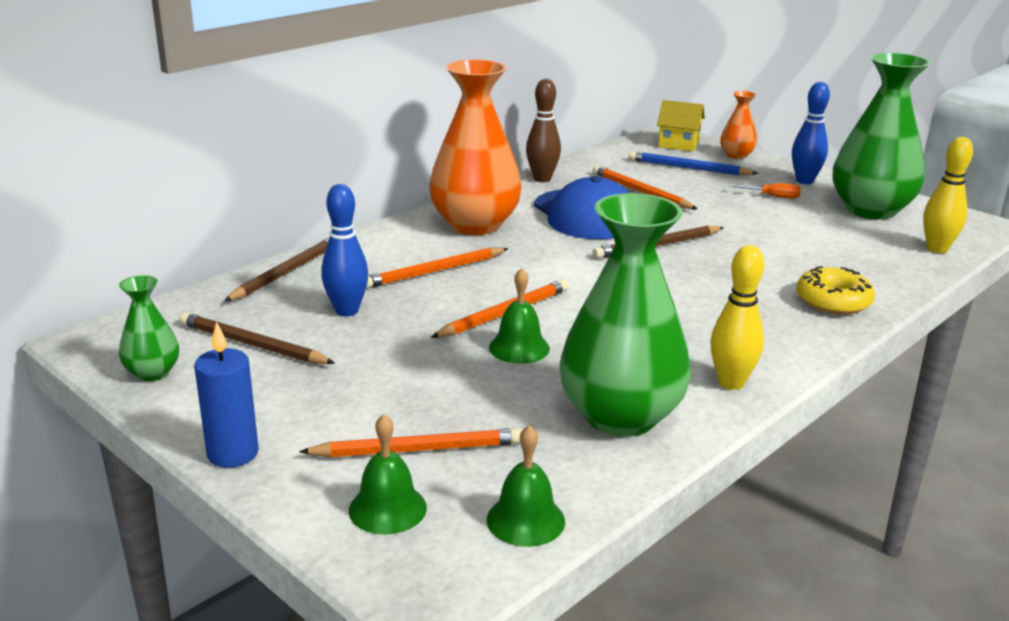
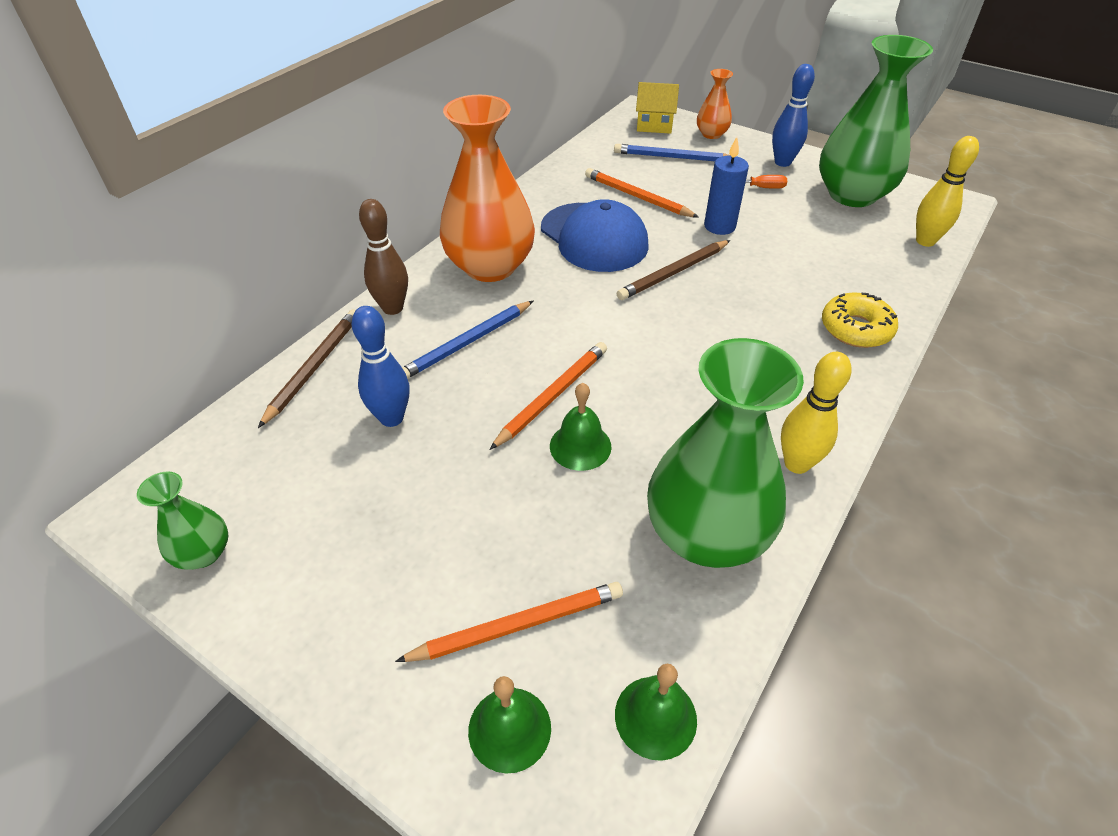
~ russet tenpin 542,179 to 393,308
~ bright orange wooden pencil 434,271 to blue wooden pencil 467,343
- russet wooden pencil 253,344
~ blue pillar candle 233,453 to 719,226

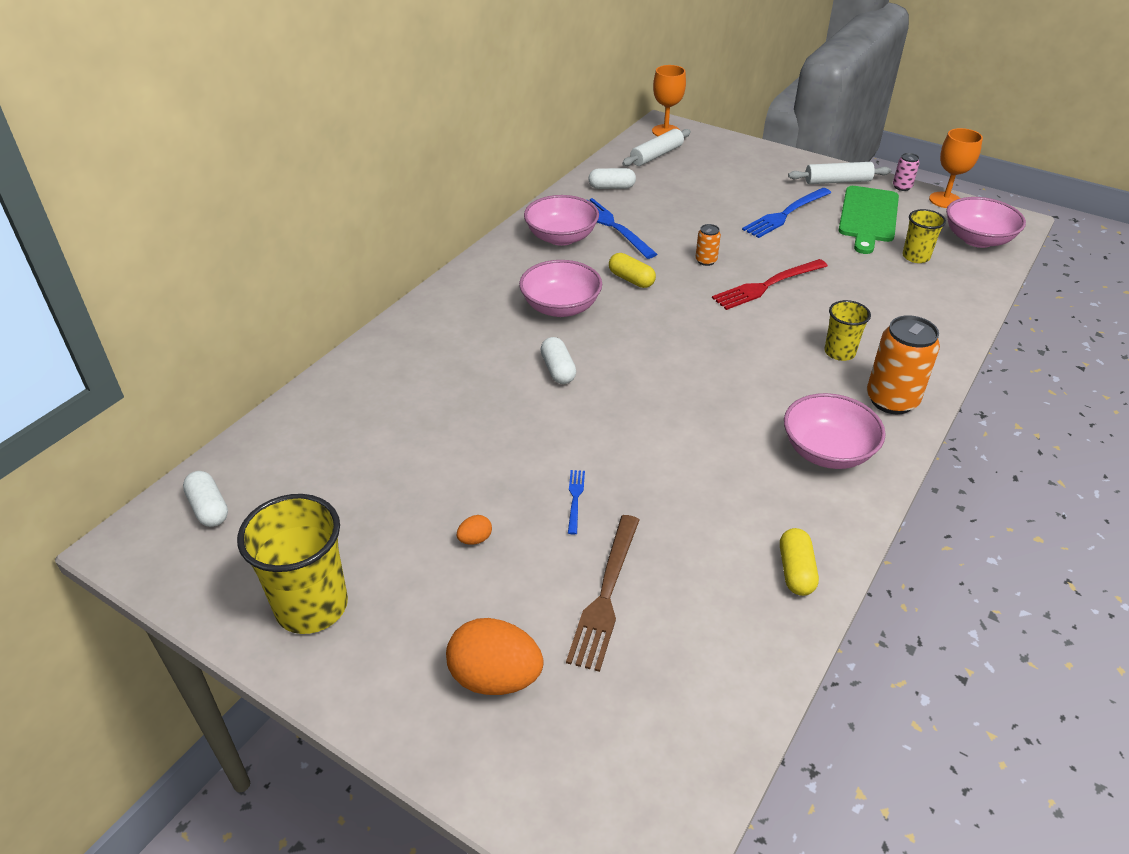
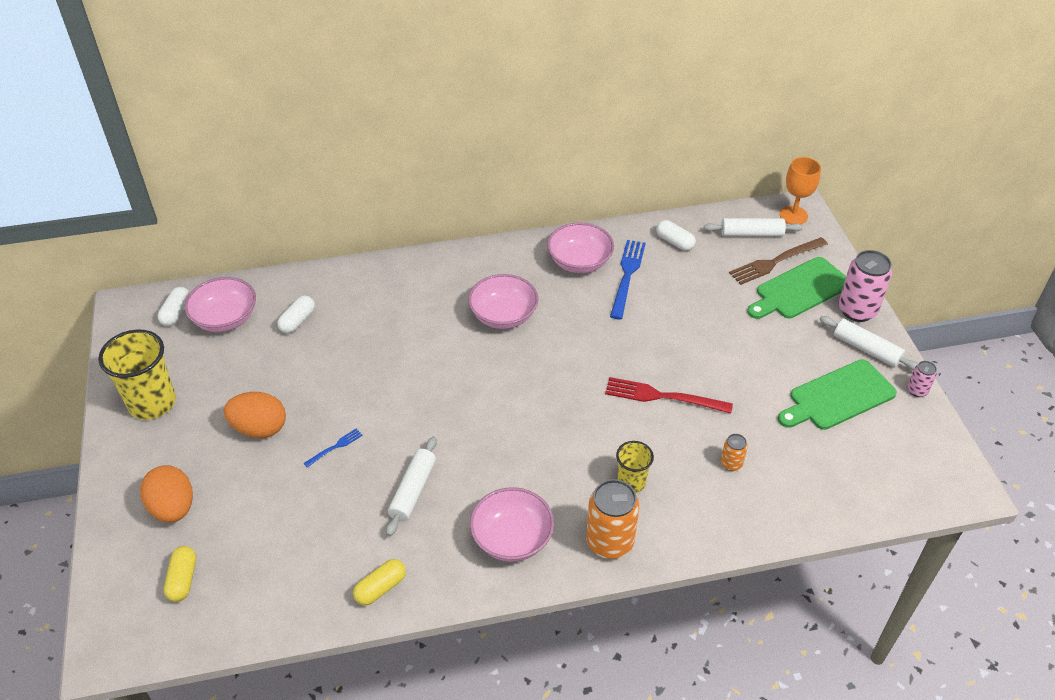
- bright orange chalice 945,200
- blue dinner fork 785,214
~ rose-pink serving bowl 977,239 to 225,319
- golden beaker 915,257
~ bright orange soda can 706,261 to 731,464
~ golden pill 631,279 to 183,579
~ white pill 558,370 to 298,321
~ bright orange egg 475,539 = 259,428 x2.28
~ russet dinner fork 605,595 to 775,262
+ rose-pink soda can 857,310
+ green cutting board 800,290
+ white pastry roller 413,491

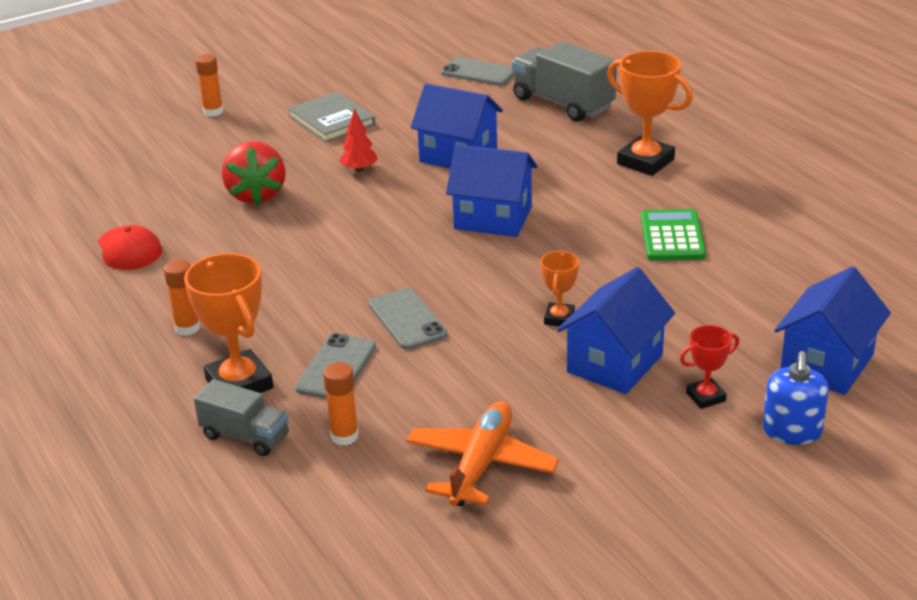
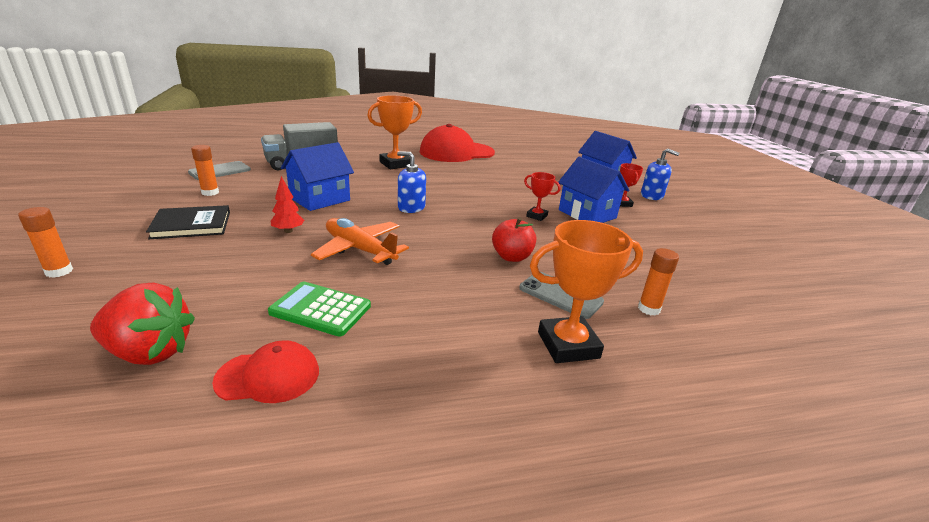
~ grey hardcover 332,120 to black hardcover 191,225
~ red strawberry 256,195 to 150,352
~ blue house 493,218 to blue soap pump 411,207
~ green calculator 672,236 to 320,309
~ bright orange trophy 559,318 to red trophy 537,216
~ bright orange stick of glue 187,328 to 210,192
~ grey smartphone 407,319 to red toy apple 512,257
- grey toy truck 245,436
~ bright orange plane 481,465 to 359,249
+ red baseball cap 456,152

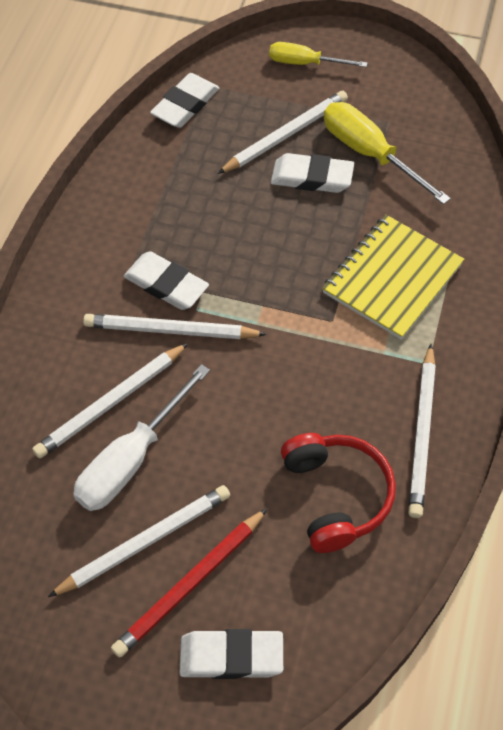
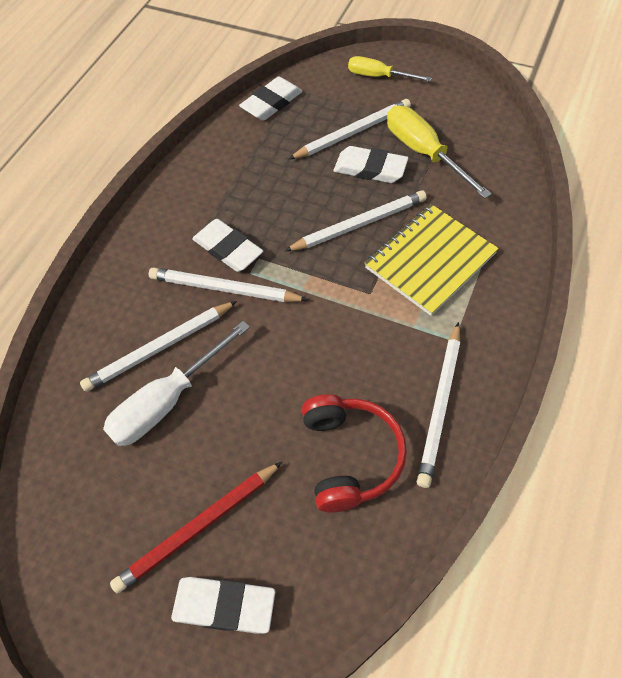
~ white wooden pencil 145,542 to 359,224

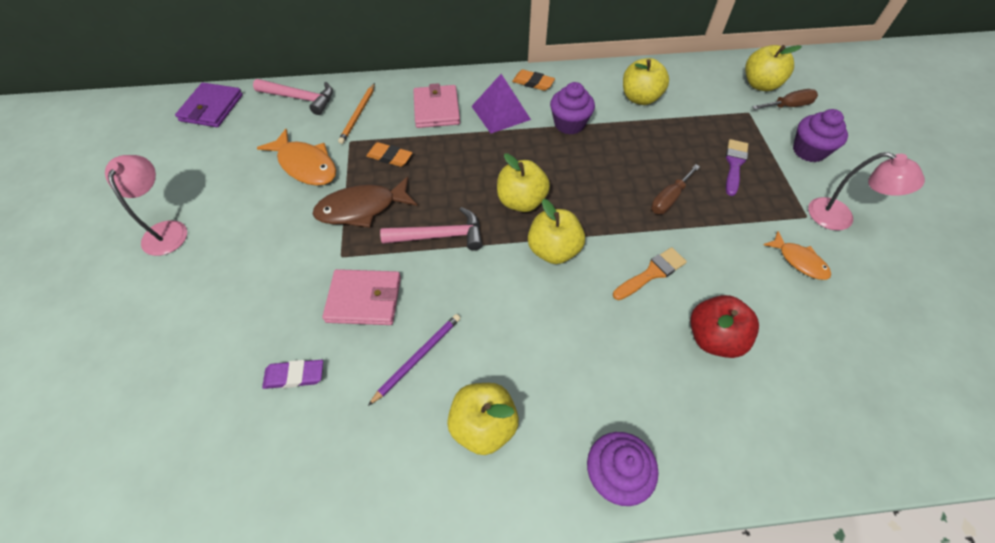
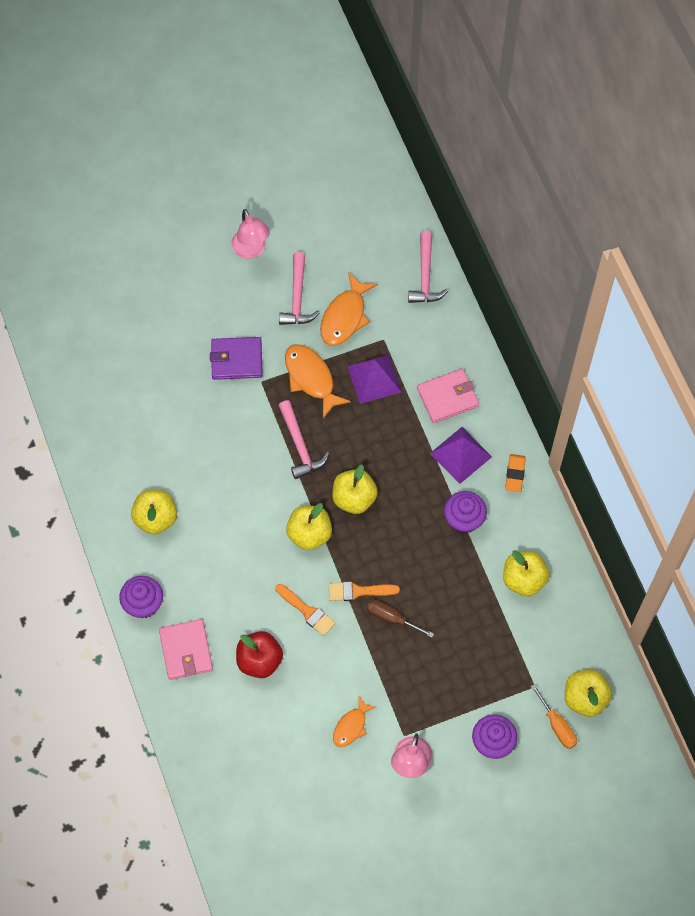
~ royal purple billfold 212,108 to 236,360
- bright orange wooden pencil 358,115
~ russet hand screwdriver 788,106 to bright orange hand screwdriver 557,726
- royal purple brush 734,164
~ bright orange eraser 389,157 to royal purple solid pyramid 374,379
~ rose-pink desk lamp 167,230 = 251,250 90 degrees clockwise
~ russet fish figure 361,208 to bright orange fish figure 311,378
~ rose-pink billfold 364,299 to 186,650
- royal purple wooden pencil 418,357
- royal purple eraser 294,376
+ rose-pink hammer 297,297
+ bright orange brush 358,591

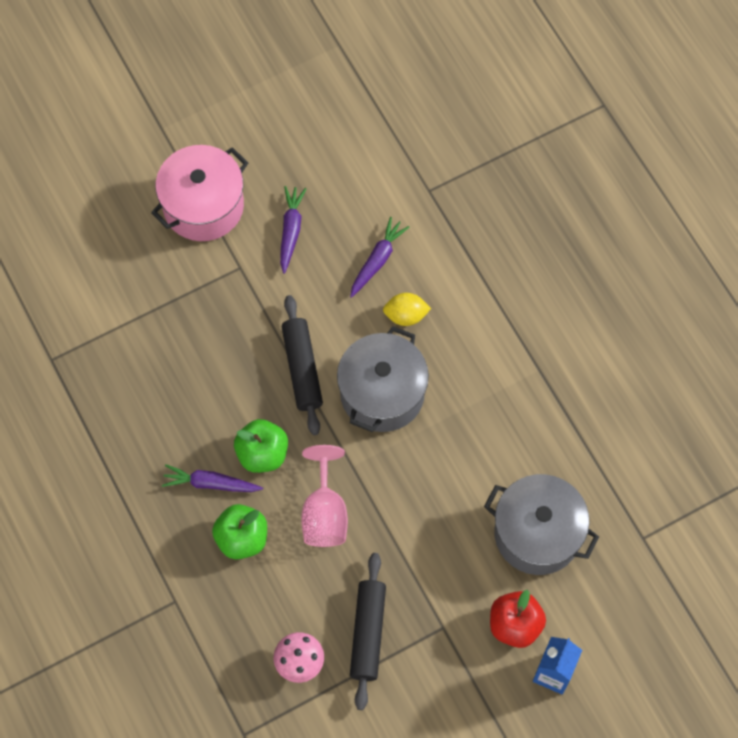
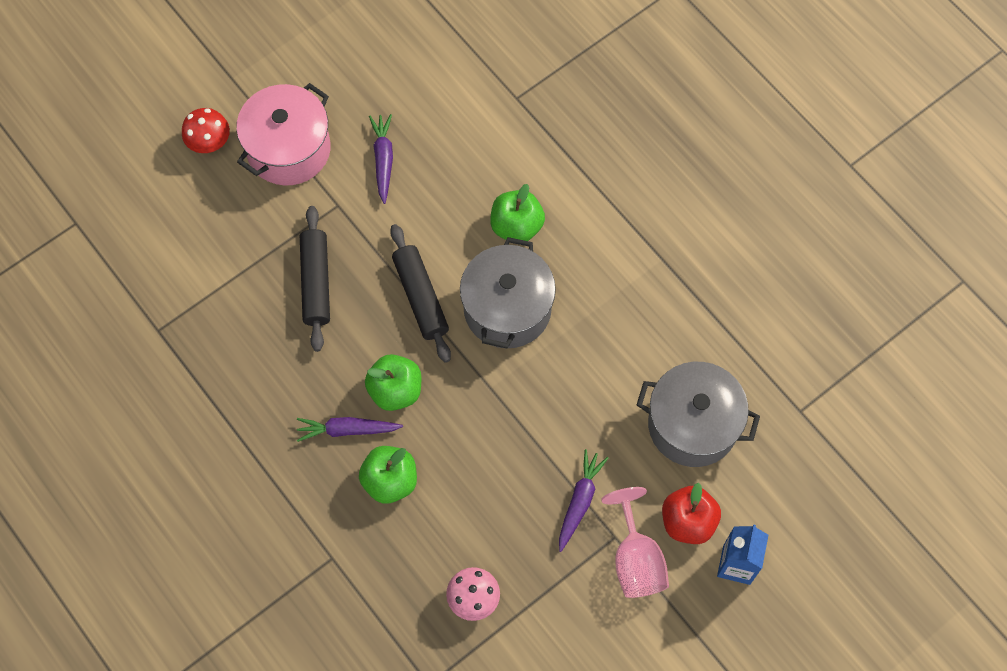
~ royal purple carrot 377,260 to 580,501
~ golden lemon 406,315 to green toy apple 516,226
~ rose-pink chalice 324,513 to 636,559
~ black pastry roller 368,633 to 316,282
+ red mushroom 209,143

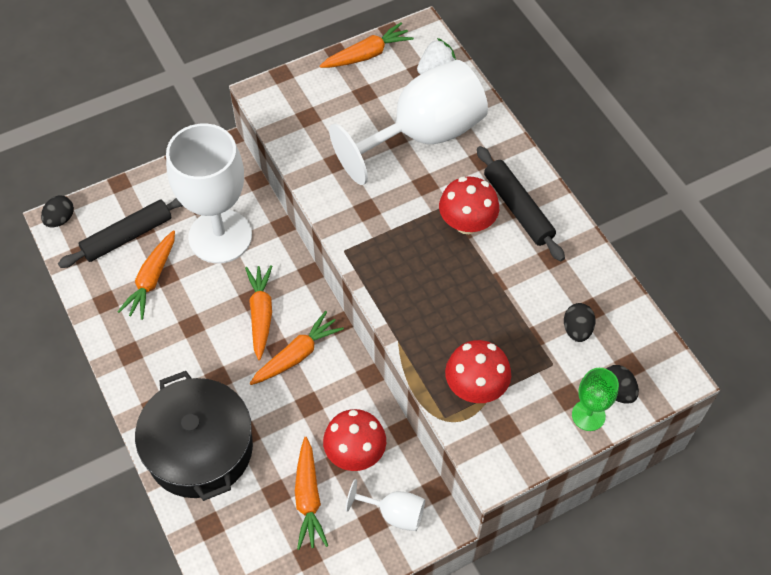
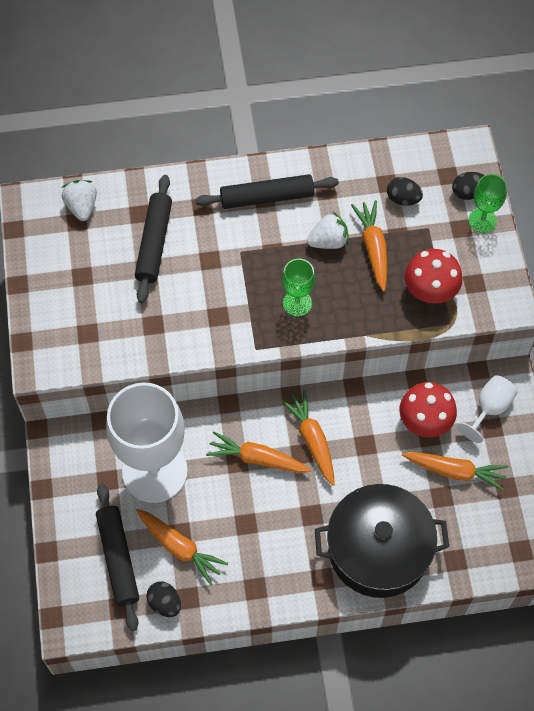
~ bright orange carrot 367,55 to 373,248
~ white chalice 423,135 to black pastry roller 154,243
- red mushroom 467,223
~ black egg 60,219 to 165,603
+ white strawberry 328,241
+ green chalice 297,303

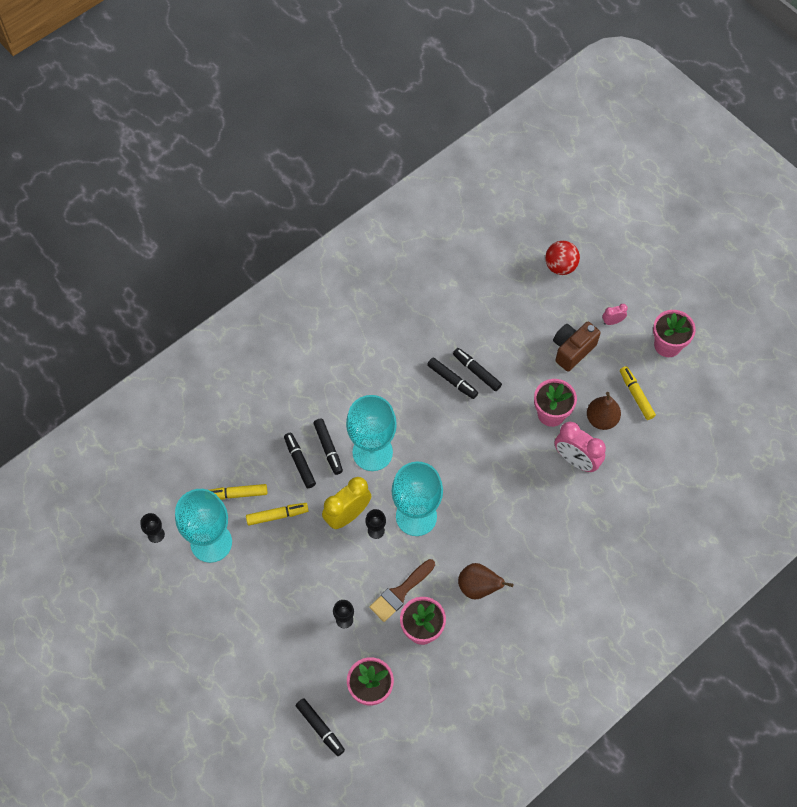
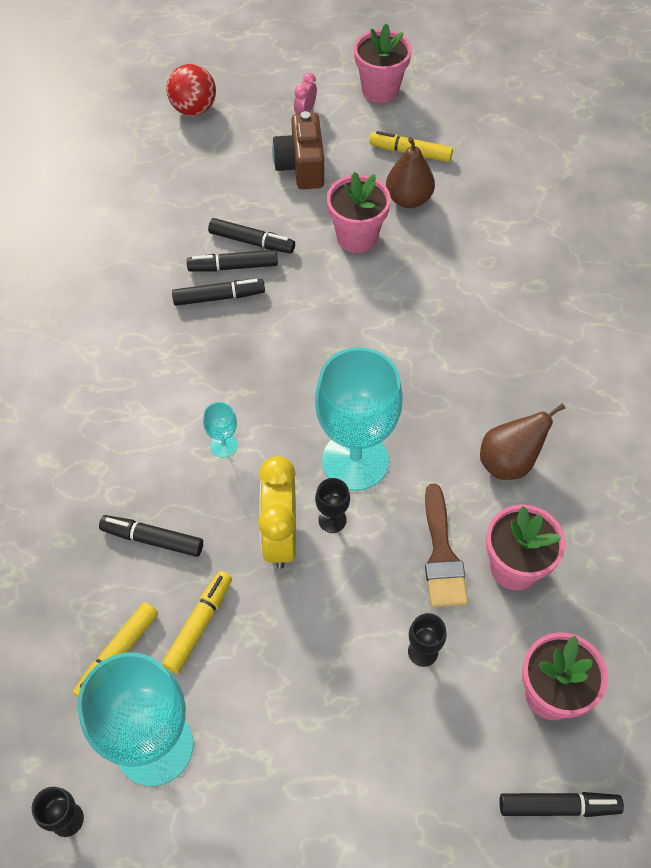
~ turquoise chalice 372,452 = 224,445 x0.41
~ black marker 328,448 to 252,241
- rose-pink alarm clock 576,460

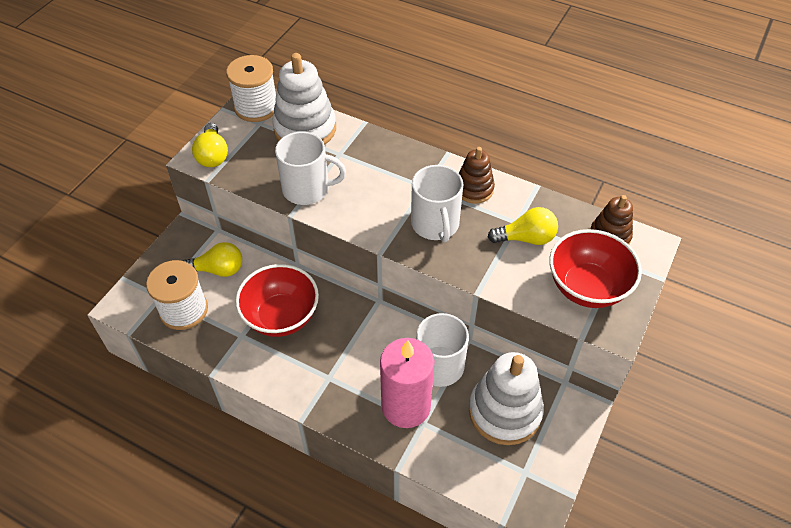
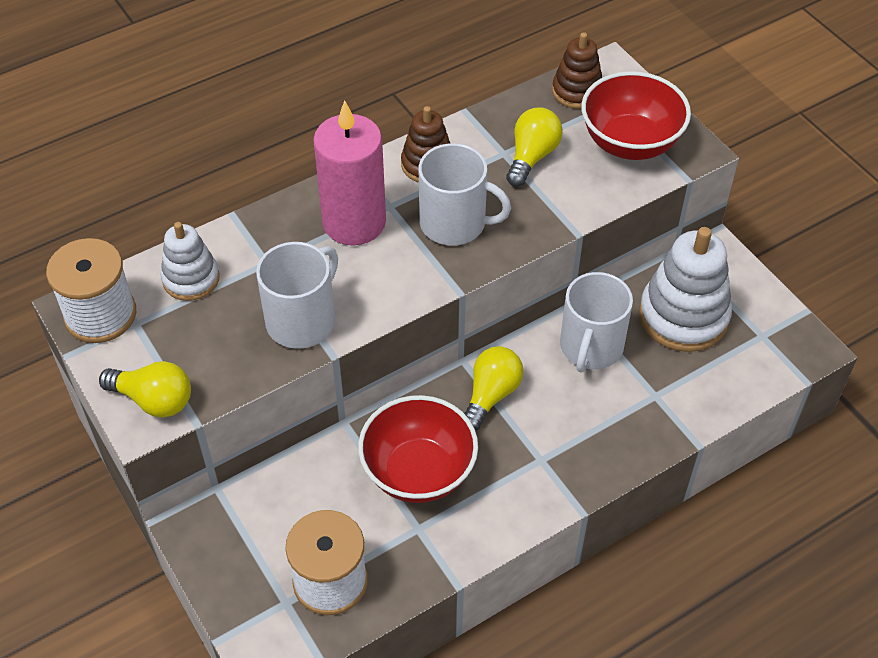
~ white ring stacker 305,129 = 191,279 x0.59
~ golden lightbulb 218,270 to 491,395
~ rose-pink pillar candle 406,406 to 354,222

